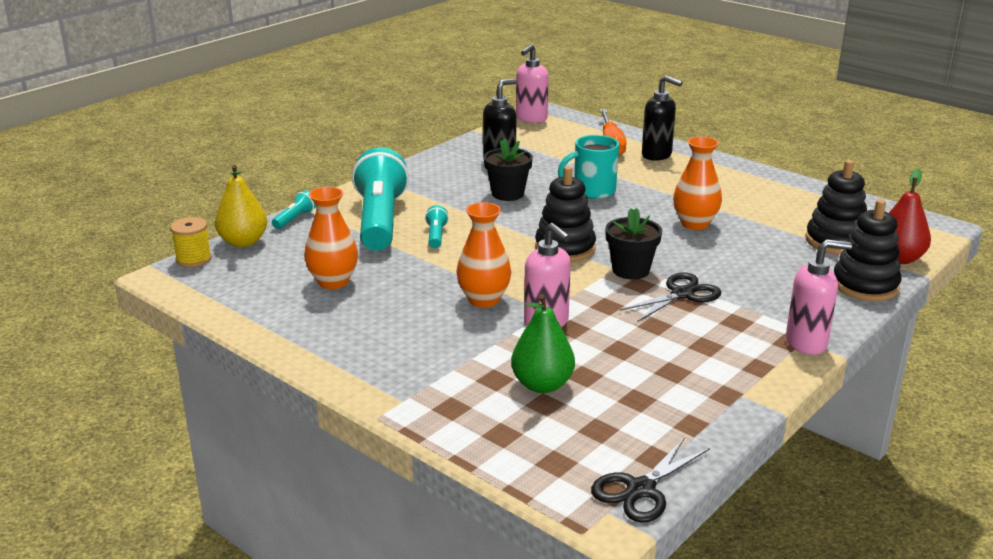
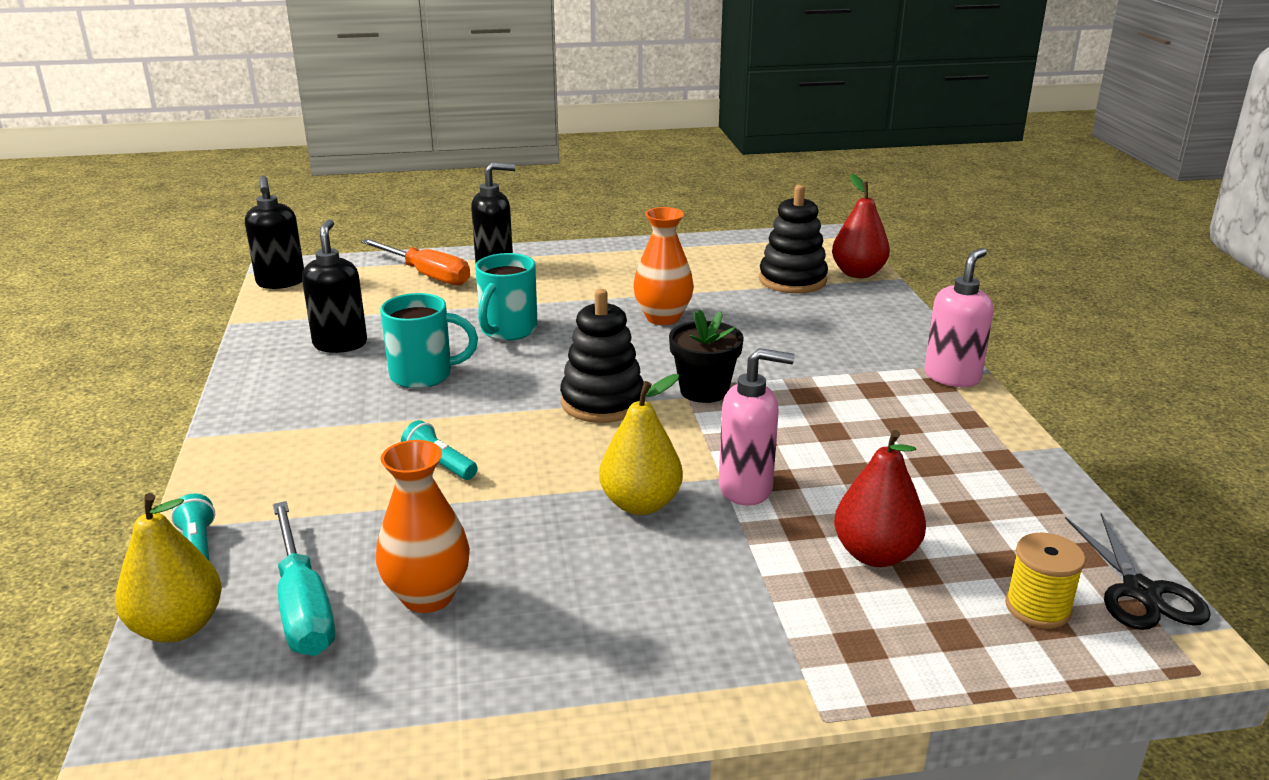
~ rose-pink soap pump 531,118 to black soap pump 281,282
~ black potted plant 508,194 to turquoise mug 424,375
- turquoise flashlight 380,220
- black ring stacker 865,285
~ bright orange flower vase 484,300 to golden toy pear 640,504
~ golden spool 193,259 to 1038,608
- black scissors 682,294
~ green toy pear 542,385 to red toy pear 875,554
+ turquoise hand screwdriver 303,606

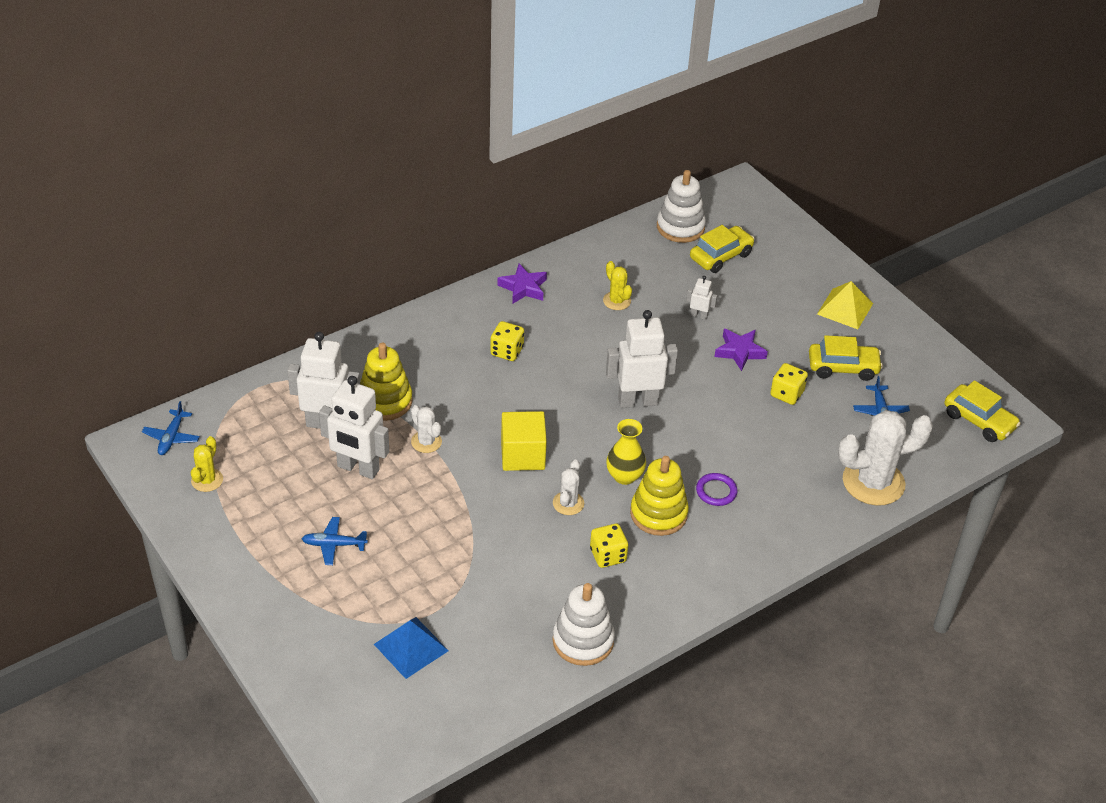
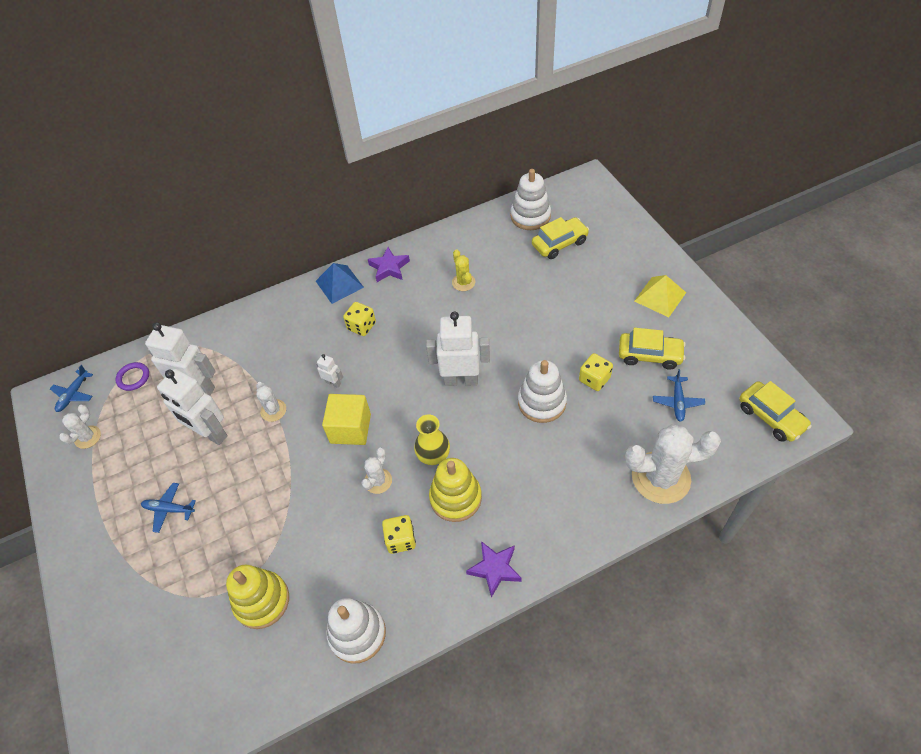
~ white robot figure 699,316 to 333,383
~ royal purple five-pointed star 739,352 to 495,569
~ golden ring stacker 385,401 to 262,601
~ golden prickly plant 207,480 to white prickly plant 87,437
~ royal purple ring 716,491 to 133,378
~ blue solid pyramid 411,647 to 339,284
+ white ring stacker 541,402

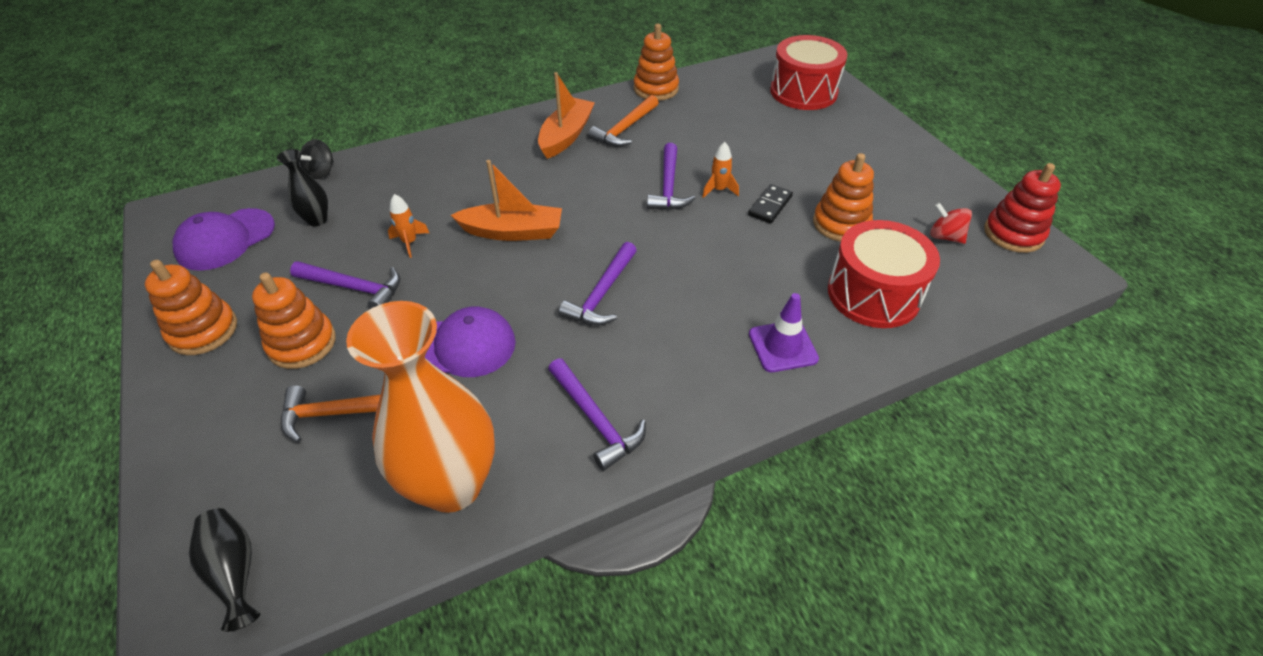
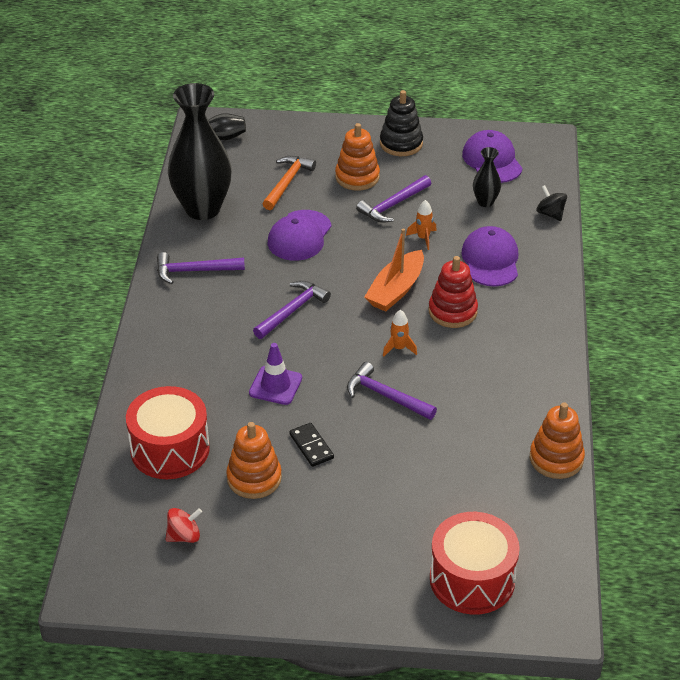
- bright orange boat 566,136
- bright orange hammer 625,129
~ bright orange spaceship 719,190 to 399,348
~ red ring stacker 1013,234 to 452,311
~ royal purple hammer 602,294 = 292,310 75 degrees clockwise
~ bright orange ring stacker 203,331 to black ring stacker 401,143
~ royal purple traffic cone 782,346 to 275,385
~ bright orange flower vase 452,485 to black flower vase 202,209
+ royal purple baseball cap 490,260

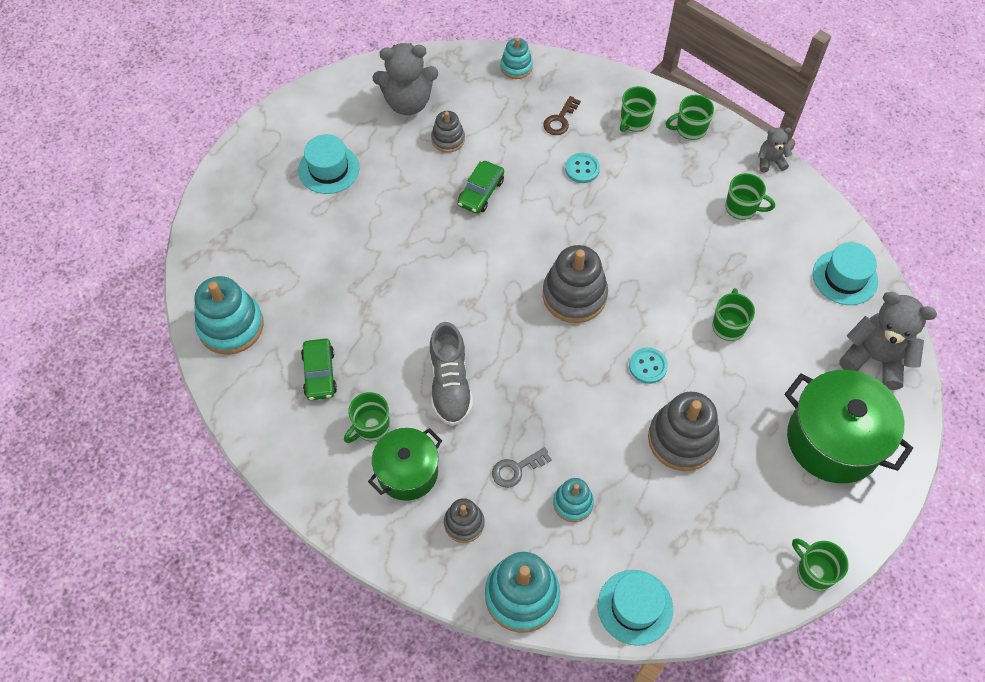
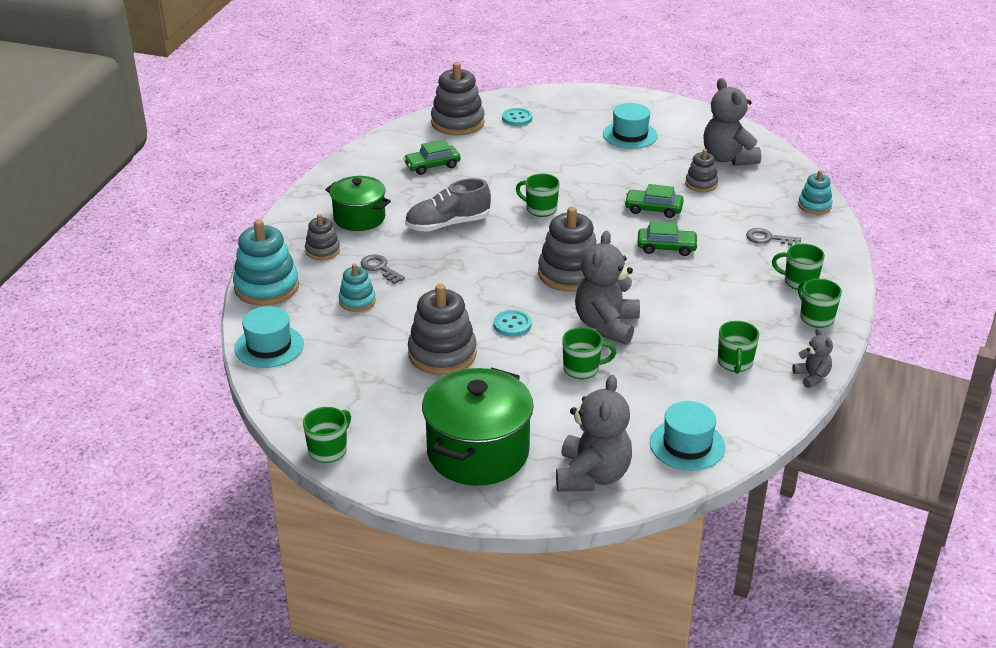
~ russet door key 560,120 to grey door key 768,238
~ turquoise sewing button 582,169 to 517,118
~ turquoise ring stacker 231,326 to grey ring stacker 457,123
~ green mug 371,426 to 540,209
+ green automobile 666,247
+ grey teddy bear 606,325

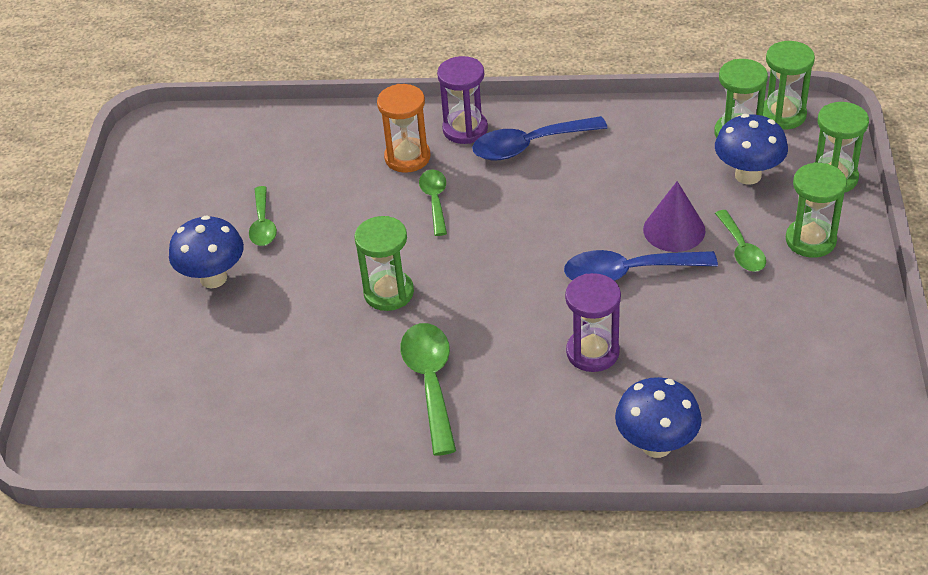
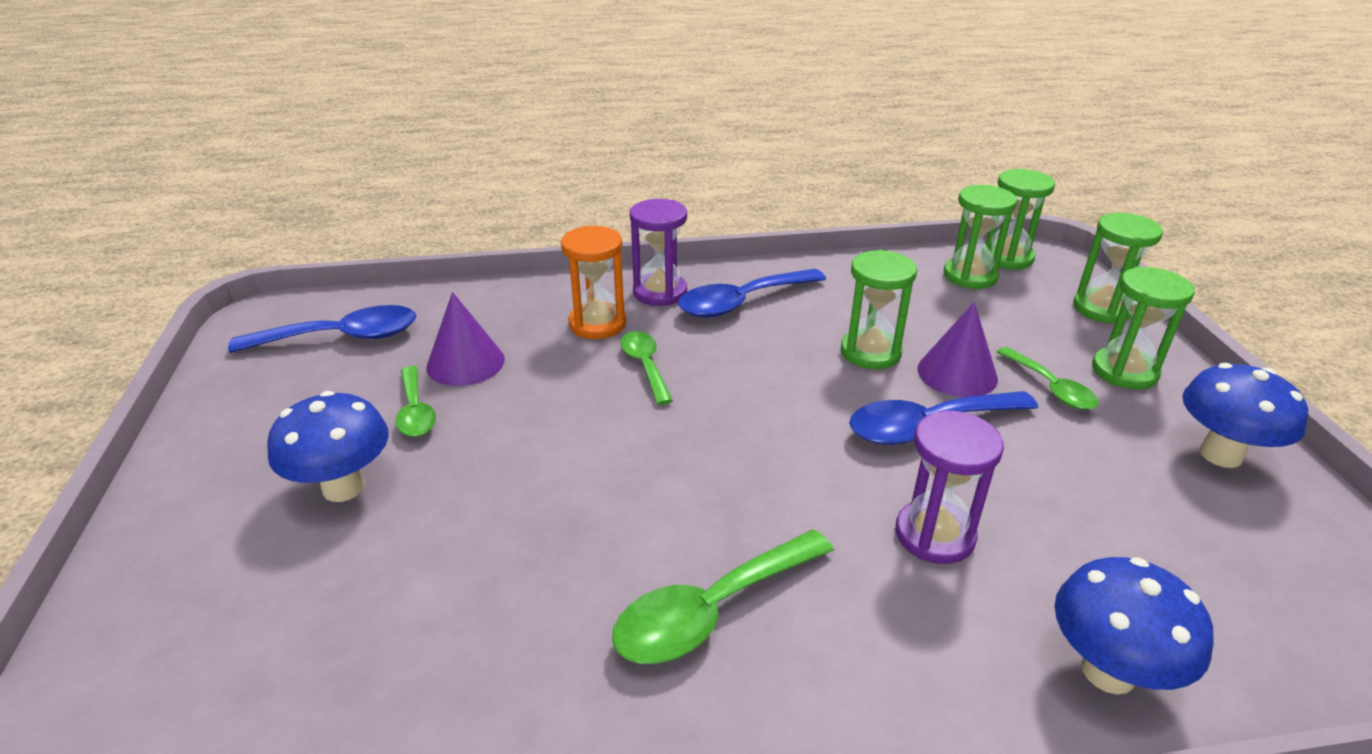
~ blue mushroom 748,175 to 1220,454
~ green sand timer 388,293 to 870,352
~ green tablespoon 431,383 = 711,610 105 degrees counterclockwise
+ royal purple cone 465,363
+ blue tablespoon 341,337

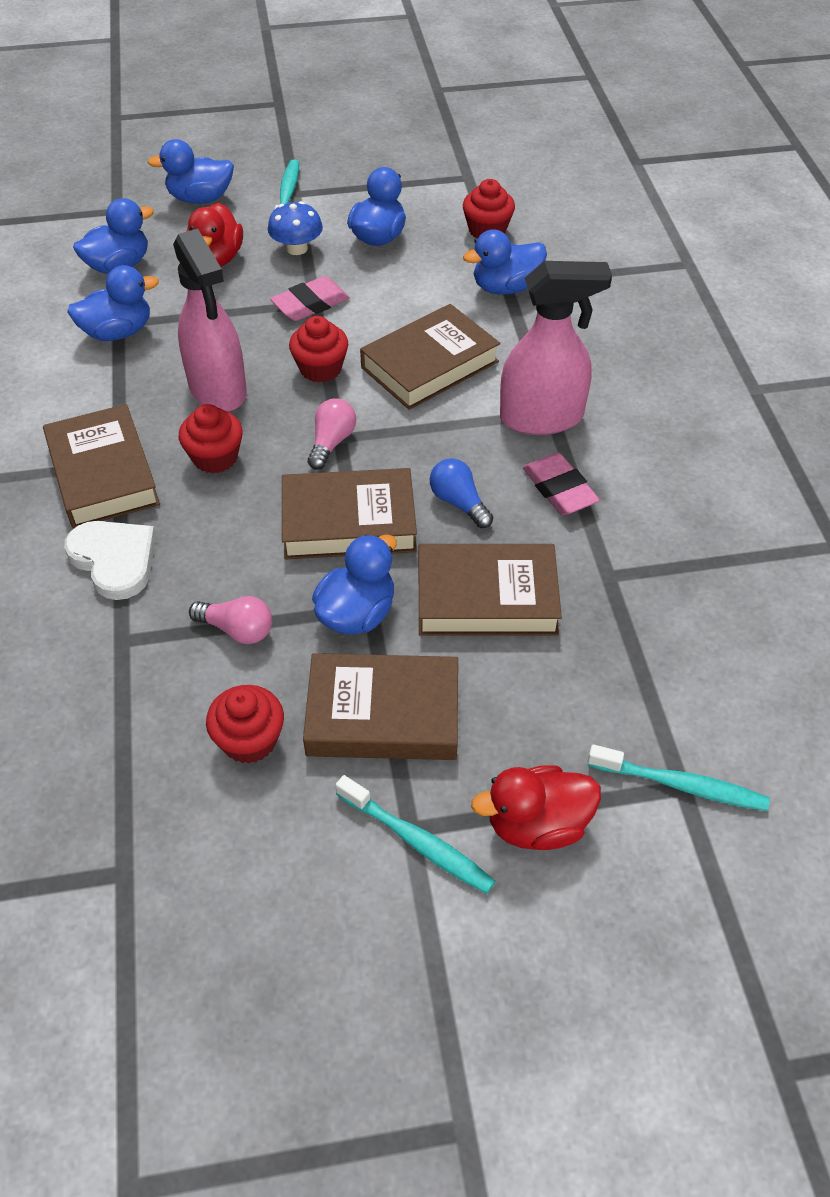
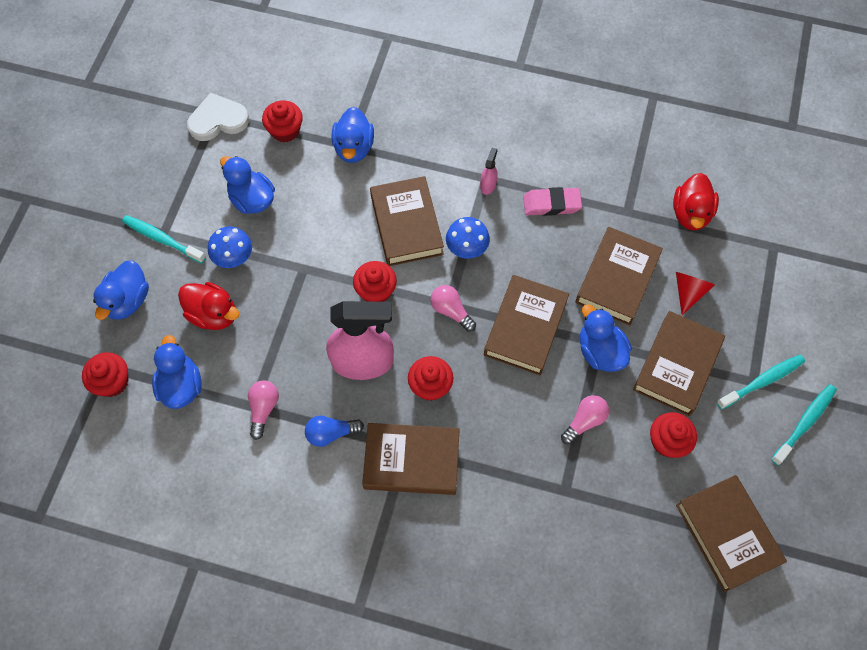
~ rose-pink sprayer 542,418 = 488,185 x0.41
~ blue toy duck 118,332 to rose-pink lightbulb 263,409
- rose-pink eraser 310,304
~ blue lightbulb 459,503 to 331,433
~ white heart 114,560 to 218,120
~ turquoise tooth brush 680,785 to 804,423
~ red toy duck 537,824 to 691,213
+ blue mushroom 467,247
+ red cone 689,292
+ red cupcake 112,382
+ russet hardcover 727,534

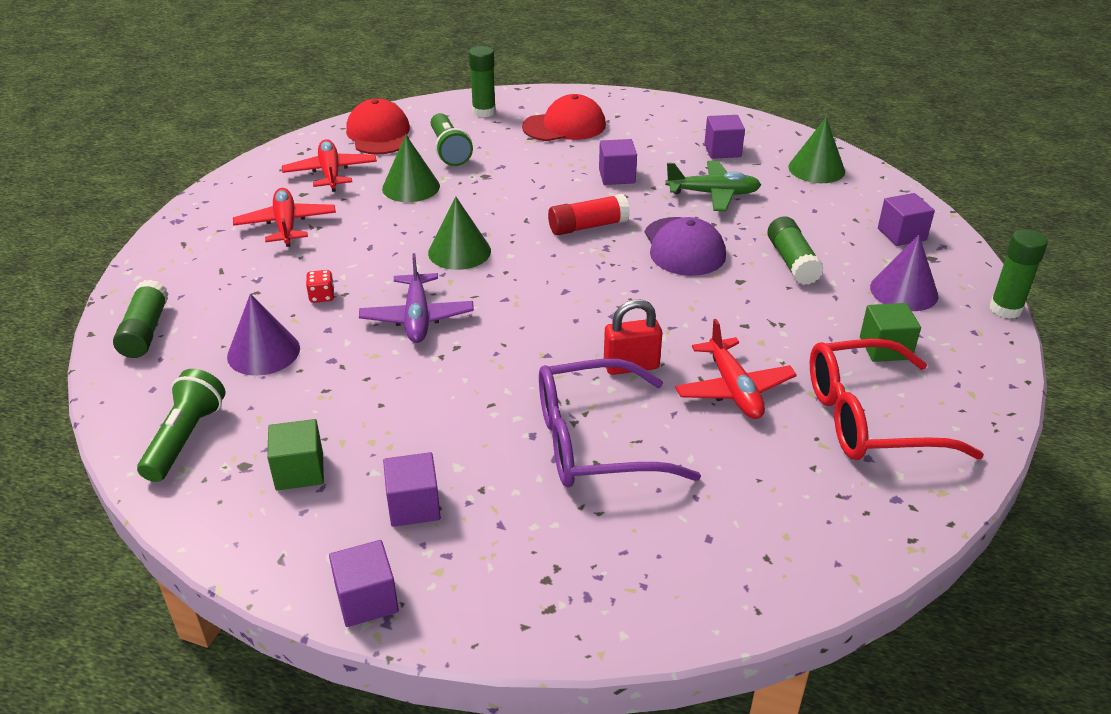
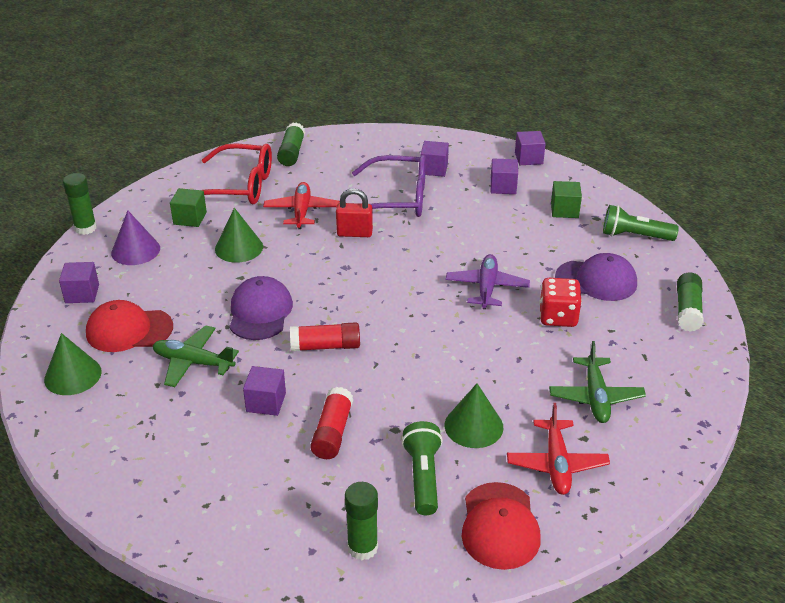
~ red baseball cap 564,126 to 129,330
~ royal purple solid cube 722,150 to 434,169
~ red plane 286,225 to green plane 595,397
~ green cone 459,251 to 239,248
~ green stick of glue 792,262 to 291,152
~ red game die 322,296 = 558,317 x1.93
~ royal purple cone 263,352 to royal purple baseball cap 596,280
~ green flashlight 185,438 = 634,236 75 degrees clockwise
+ red stick of glue 332,432

